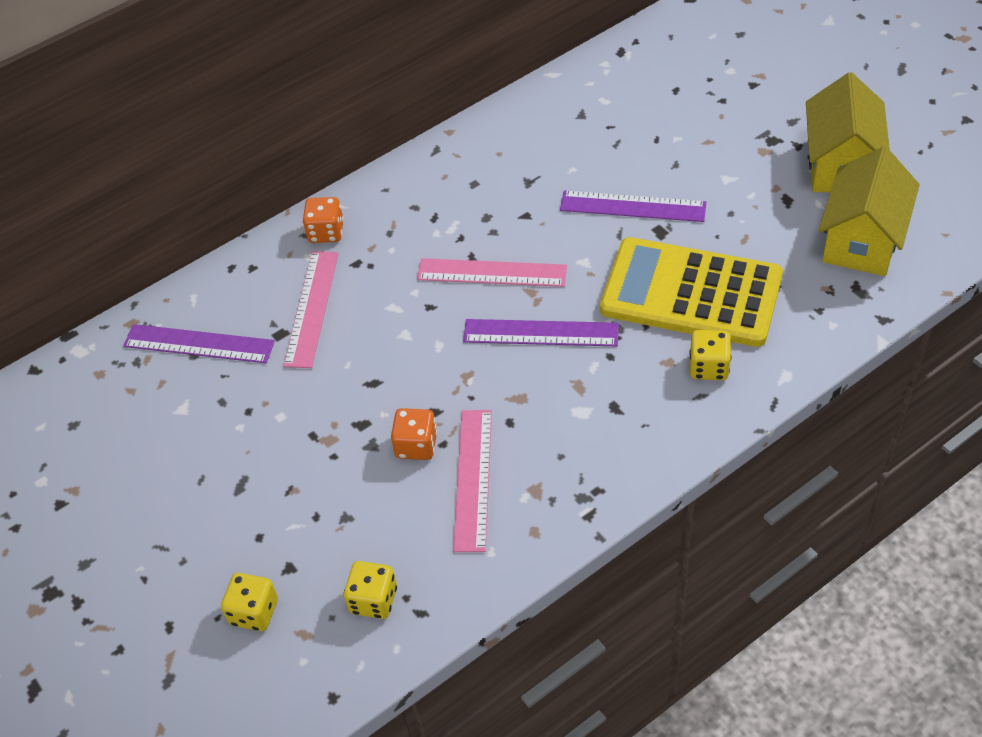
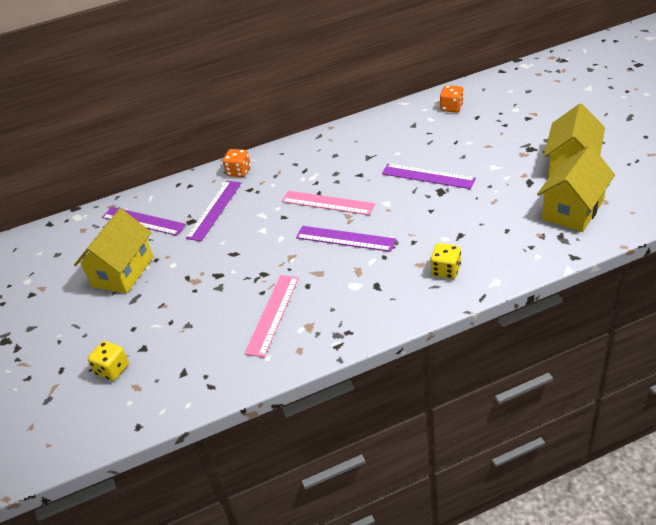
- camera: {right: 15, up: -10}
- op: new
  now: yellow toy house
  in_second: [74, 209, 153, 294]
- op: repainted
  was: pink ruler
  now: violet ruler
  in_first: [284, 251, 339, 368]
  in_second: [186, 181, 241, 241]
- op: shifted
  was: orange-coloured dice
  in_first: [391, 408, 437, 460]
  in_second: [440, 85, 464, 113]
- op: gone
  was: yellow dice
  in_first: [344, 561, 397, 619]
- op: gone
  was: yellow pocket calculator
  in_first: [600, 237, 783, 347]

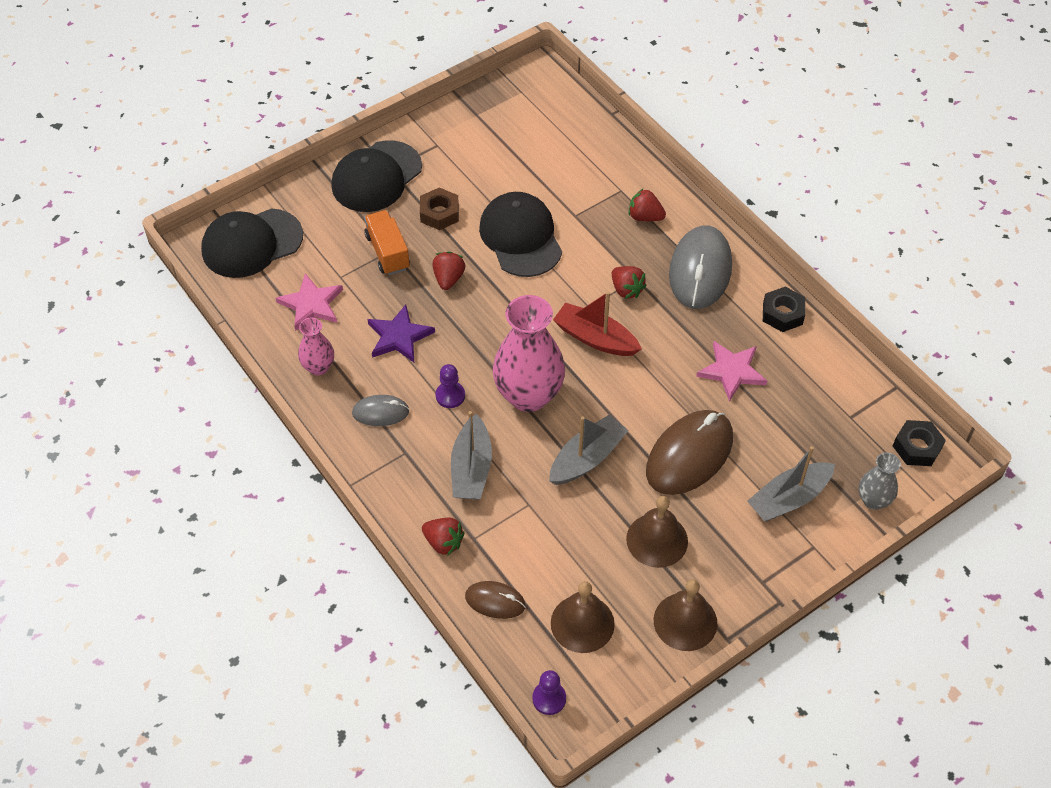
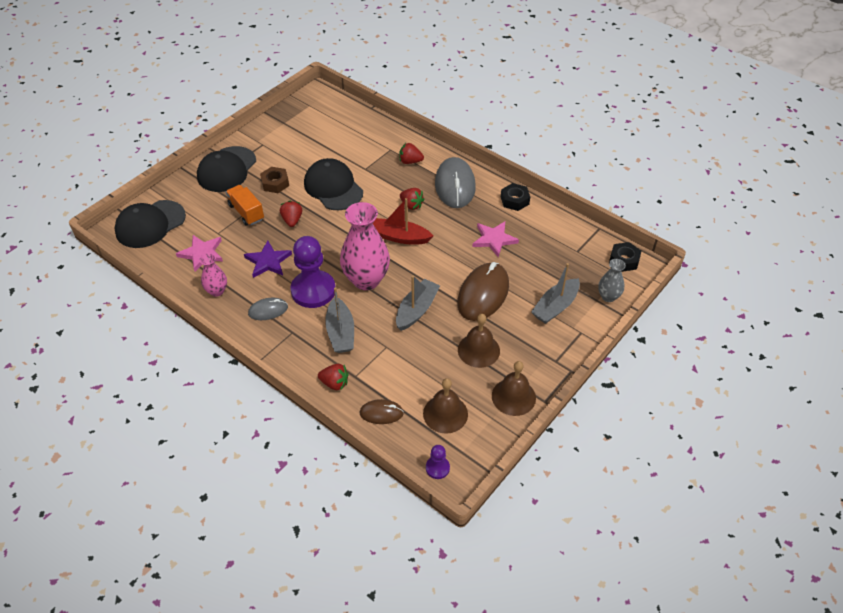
- camera: {right: -15, up: -5}
- op: scaled
  was: violet chess pawn
  in_first: [435, 364, 465, 408]
  in_second: [290, 236, 336, 308]
  ratio: 2.17

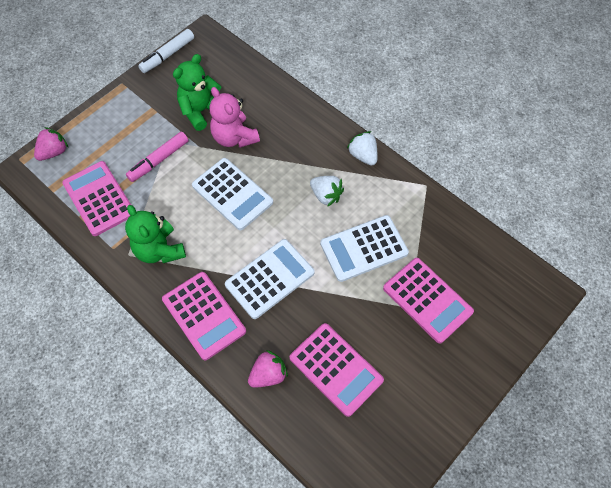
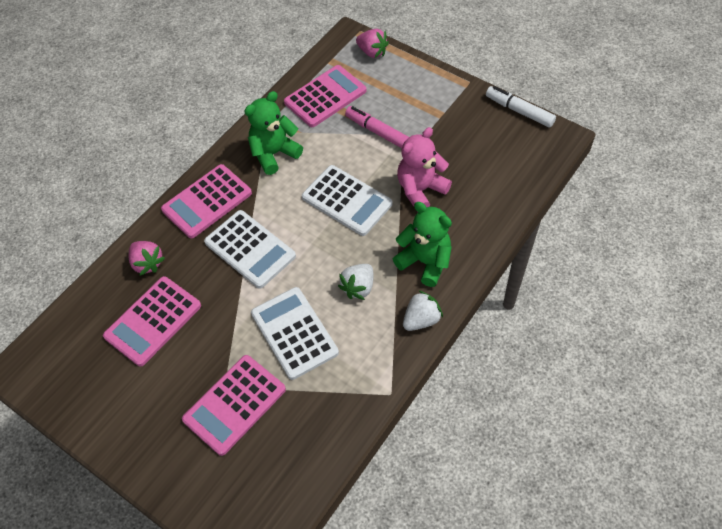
- camera: {right: 85, up: -5}
- op: rotated
  was: pure white pocket calculator
  in_first: [192, 158, 273, 230]
  in_second: [302, 165, 393, 236]
  clockwise: -90
- op: shifted
  was: emerald teddy
  in_first: [173, 54, 221, 131]
  in_second: [393, 202, 452, 287]

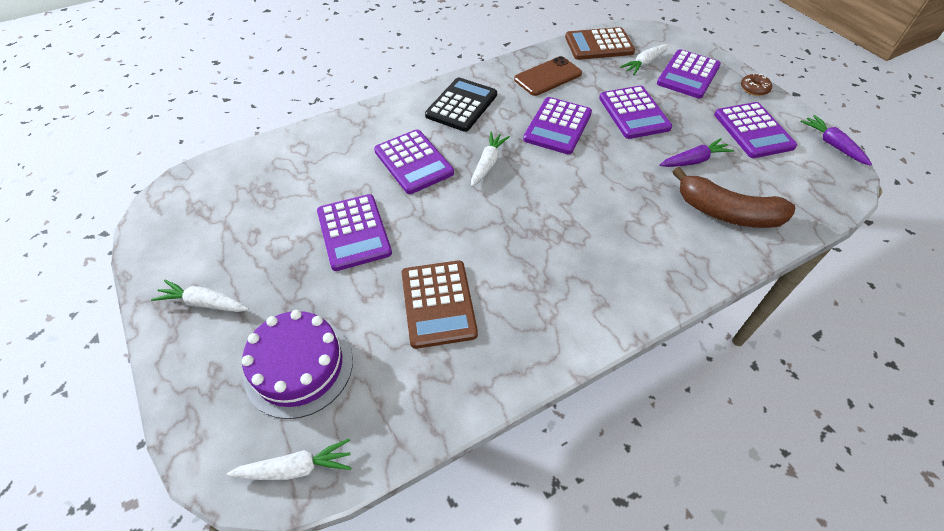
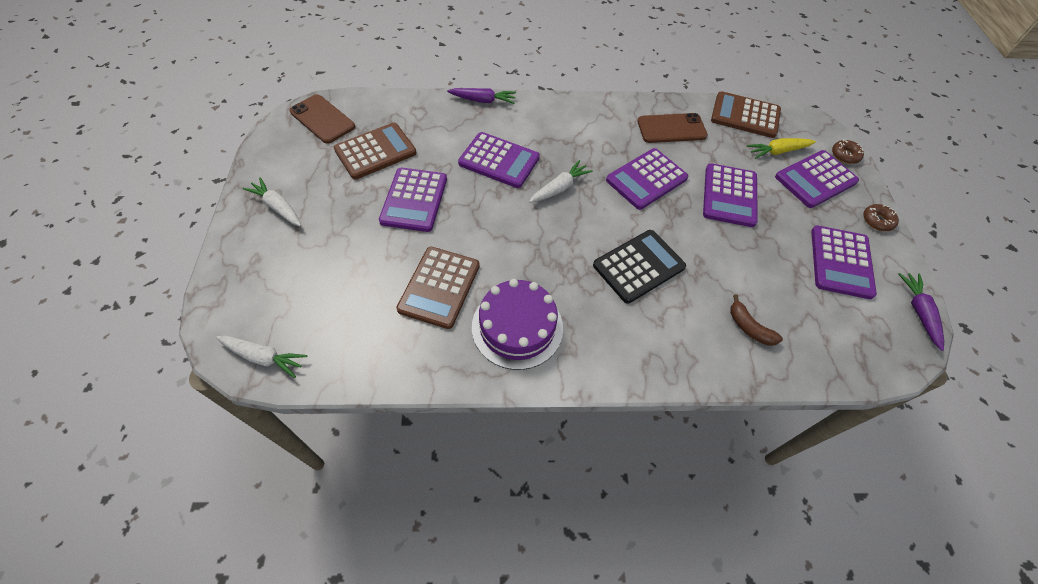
- camera: {right: 25, up: 5}
- op: new
  now: russet mobile phone
  in_second: [289, 94, 355, 144]
- op: new
  now: russet pocket calculator
  in_second: [334, 123, 416, 180]
- op: shifted
  was: violet toy carrot
  in_first: [660, 138, 734, 167]
  in_second: [447, 88, 516, 104]
- op: rotated
  was: violet pocket calculator
  in_first: [374, 129, 454, 194]
  in_second: [458, 132, 540, 188]
  clockwise: -60
- op: shifted
  was: violet gateau
  in_first: [242, 310, 353, 419]
  in_second: [472, 279, 563, 370]
- op: shifted
  was: ebony pocket calculator
  in_first: [425, 77, 497, 132]
  in_second: [593, 230, 686, 304]
- op: scaled
  was: russet toy banana
  in_first: [672, 167, 795, 228]
  in_second: [730, 295, 783, 346]
  ratio: 0.51
- op: repainted
  was: pure white toy carrot
  now: yellow toy carrot
  in_first: [620, 44, 669, 75]
  in_second: [747, 138, 816, 159]
- op: new
  now: russet doughnut
  in_second: [832, 139, 864, 164]

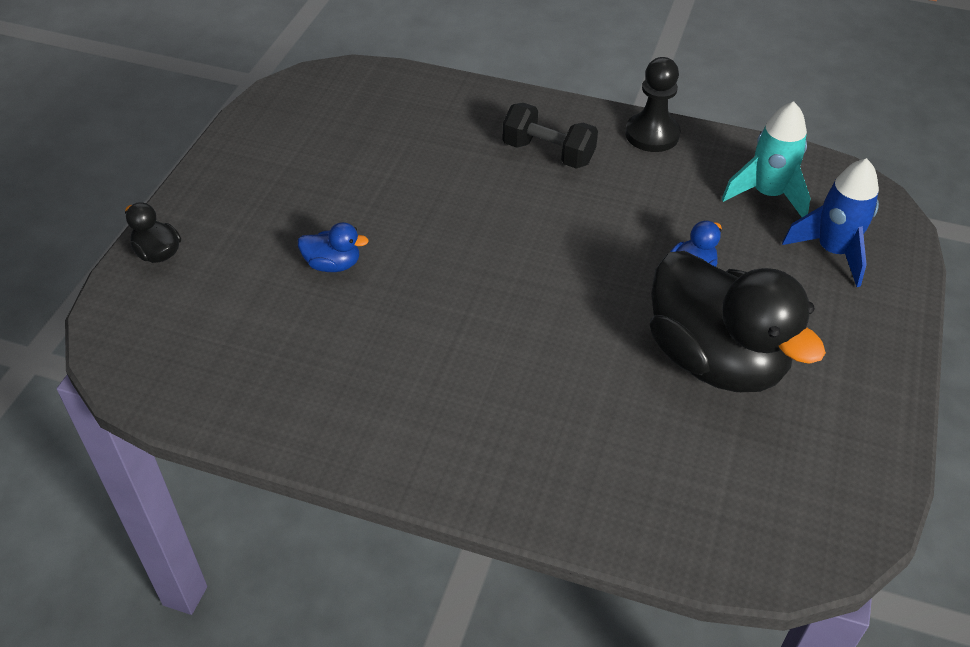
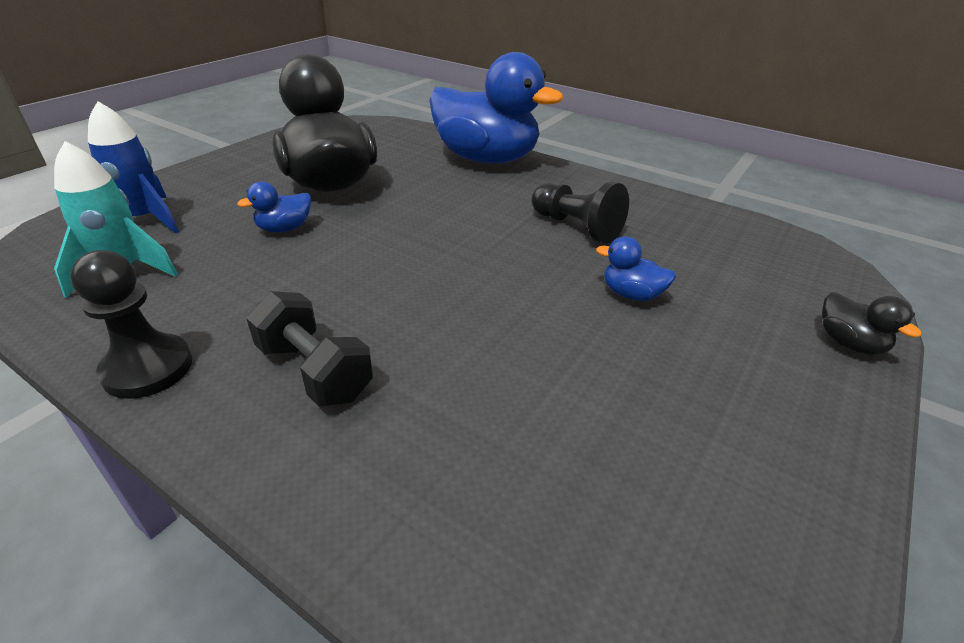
- camera: {right: -165, up: -10}
- op: new
  now: blue toy duck
  in_second: [429, 52, 563, 164]
- op: new
  now: ebony chess pawn
  in_second: [532, 182, 629, 244]

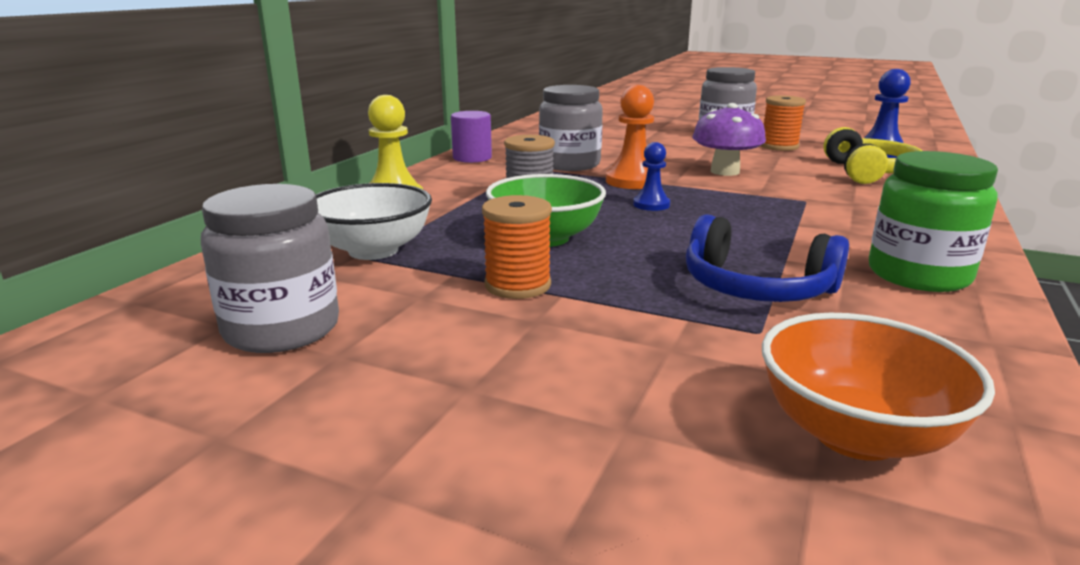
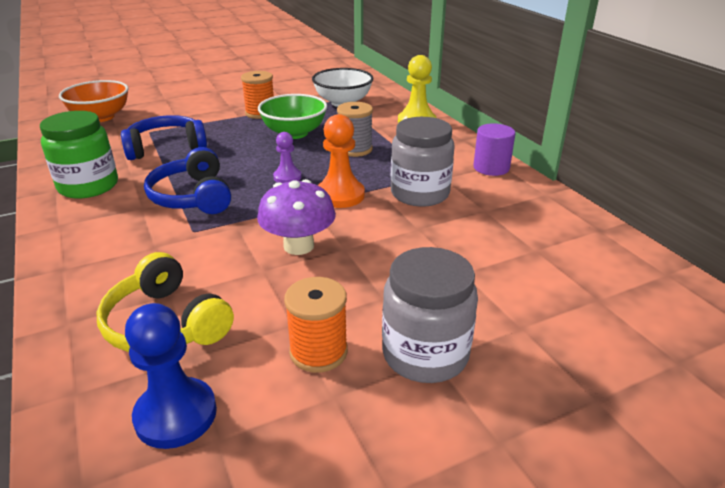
- camera: {right: 130, up: 10}
- op: new
  now: blue headphones
  in_second: [144, 147, 231, 214]
- op: repainted
  was: blue chess pawn
  now: violet chess pawn
  in_first: [633, 142, 670, 211]
  in_second: [273, 132, 301, 183]
- op: gone
  was: ash-grey jar
  in_first: [201, 184, 339, 353]

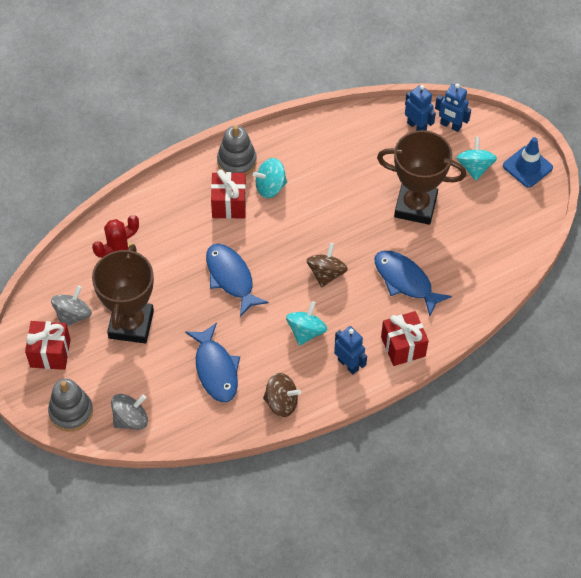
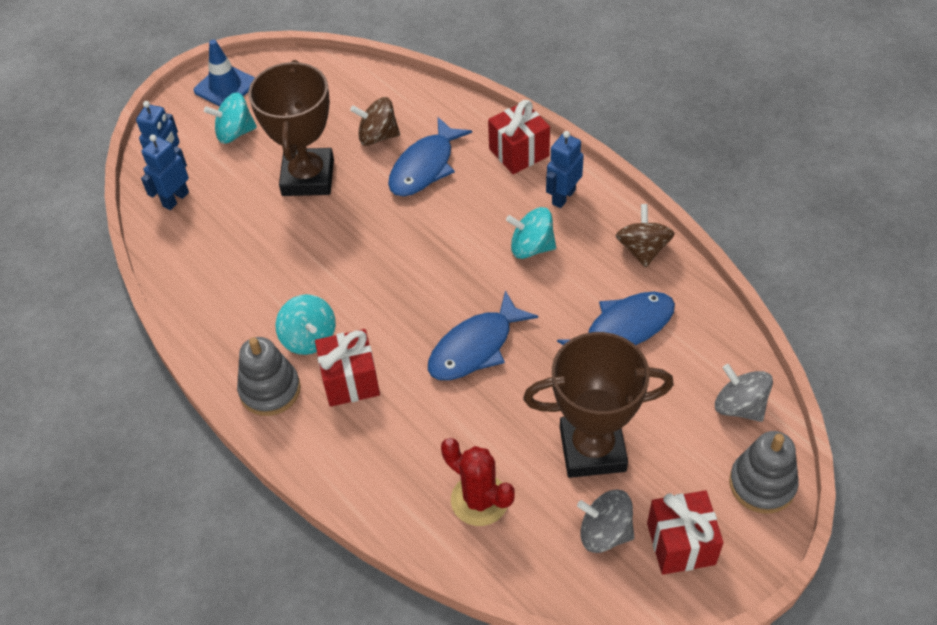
- camera: {right: -100, up: -5}
- op: shifted
  was: russet spinning top
  in_first: [307, 243, 348, 288]
  in_second: [350, 97, 400, 146]

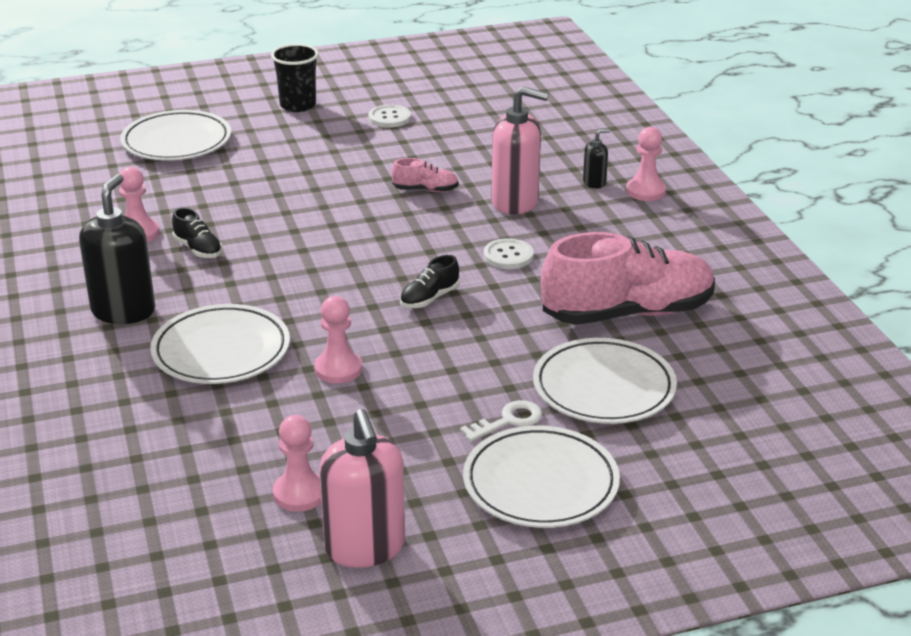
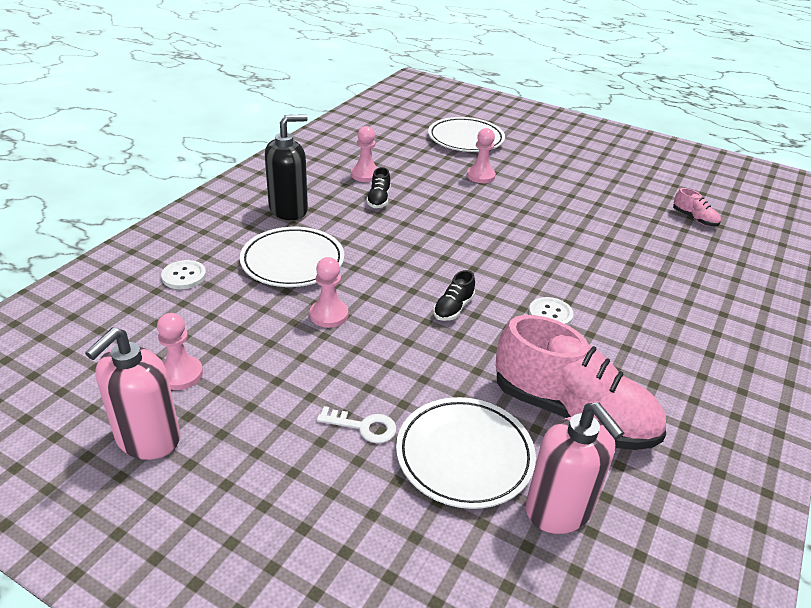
- camera: {right: 45, up: 5}
- op: shifted
  was: pure white shirt button
  in_first: [369, 105, 411, 128]
  in_second: [161, 260, 206, 289]
- op: rotated
  was: ebony shoe
  in_first: [400, 255, 459, 308]
  in_second: [433, 270, 475, 321]
  clockwise: -60
- op: shifted
  was: pink chess pawn
  in_first: [626, 127, 666, 201]
  in_second: [467, 128, 496, 183]
- op: shifted
  was: pink soap pump
  in_first: [491, 86, 549, 215]
  in_second: [526, 402, 624, 534]
- op: shifted
  was: pink shoe
  in_first: [392, 158, 459, 192]
  in_second: [673, 188, 721, 226]
- op: gone
  was: ebony beaker
  in_first: [271, 44, 319, 112]
- op: gone
  was: pure white dinner plate
  in_first: [463, 425, 620, 528]
- op: gone
  was: ebony soap pump
  in_first: [583, 129, 611, 188]

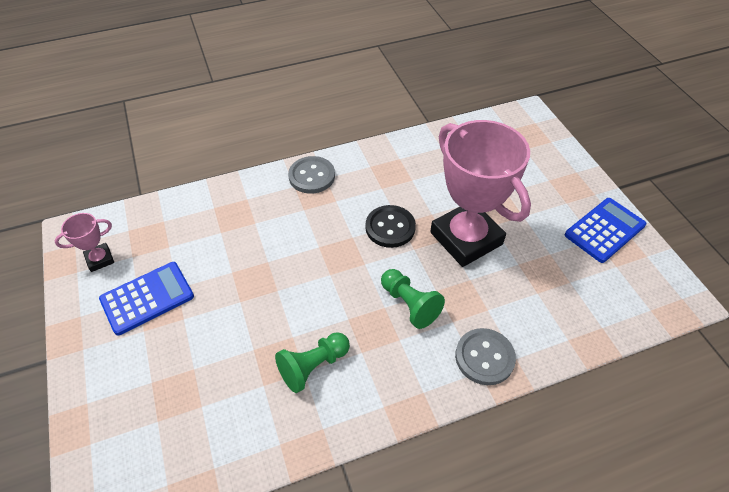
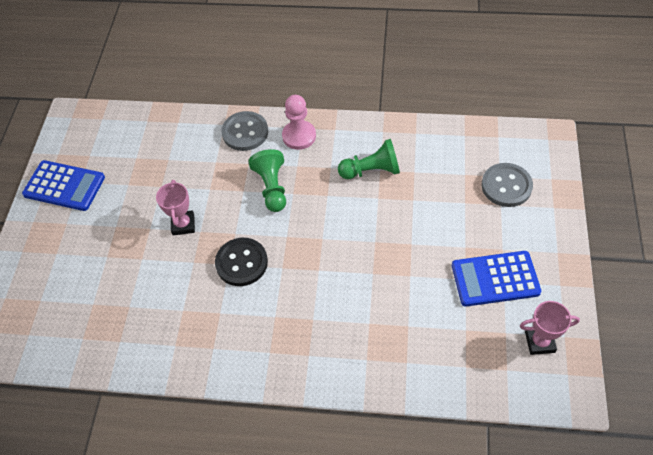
- camera: {right: -150, up: 5}
- op: rotated
  was: blue pocket calculator
  in_first: [565, 198, 646, 263]
  in_second: [22, 160, 105, 211]
  clockwise: -150
- op: scaled
  was: pink award cup
  in_first: [430, 120, 531, 267]
  in_second: [156, 180, 195, 235]
  ratio: 0.43
- op: new
  now: pink chess pawn
  in_second: [282, 95, 316, 150]
- op: shifted
  was: ash-grey shirt button
  in_first: [288, 156, 335, 194]
  in_second: [481, 163, 533, 207]

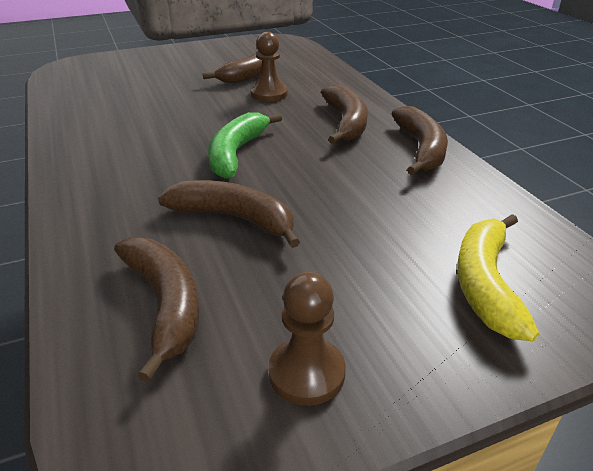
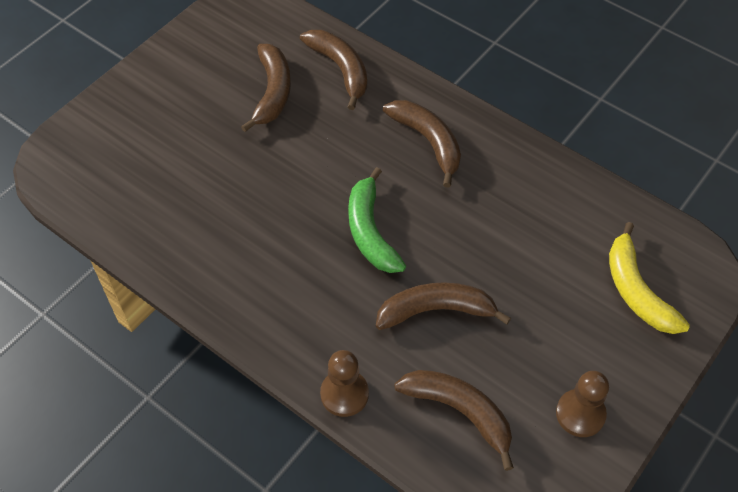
- camera: {right: -30, up: 20}
- op: shifted
  was: russet toy banana
  in_first: [392, 106, 448, 175]
  in_second: [300, 30, 367, 110]
- op: shifted
  was: russet chess pawn
  in_first: [251, 32, 288, 102]
  in_second: [320, 350, 369, 417]

